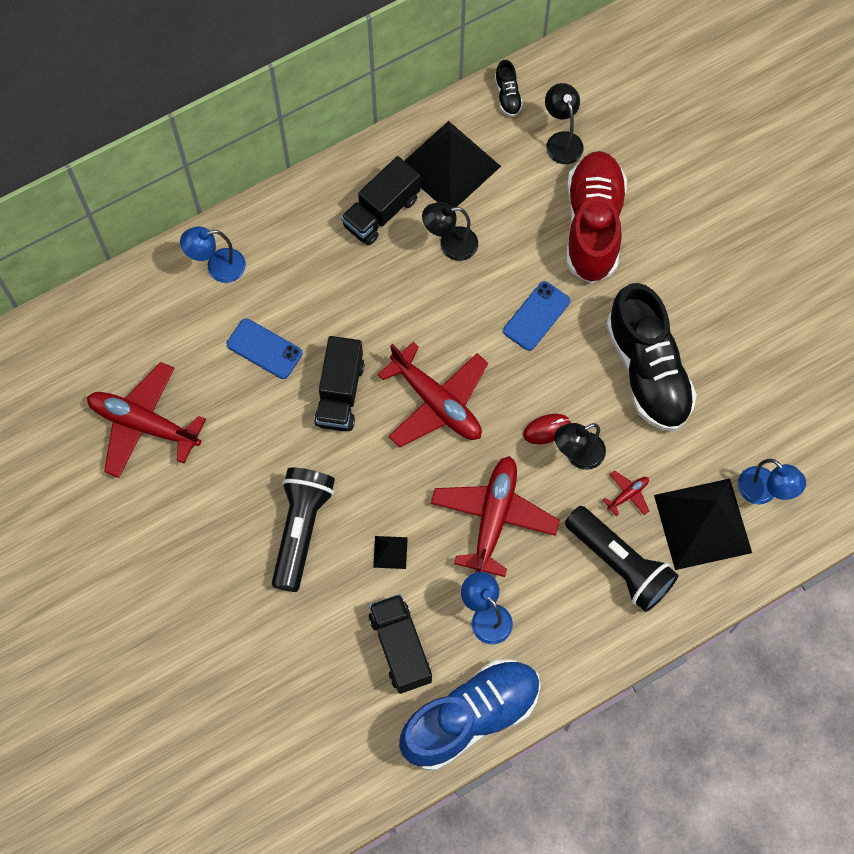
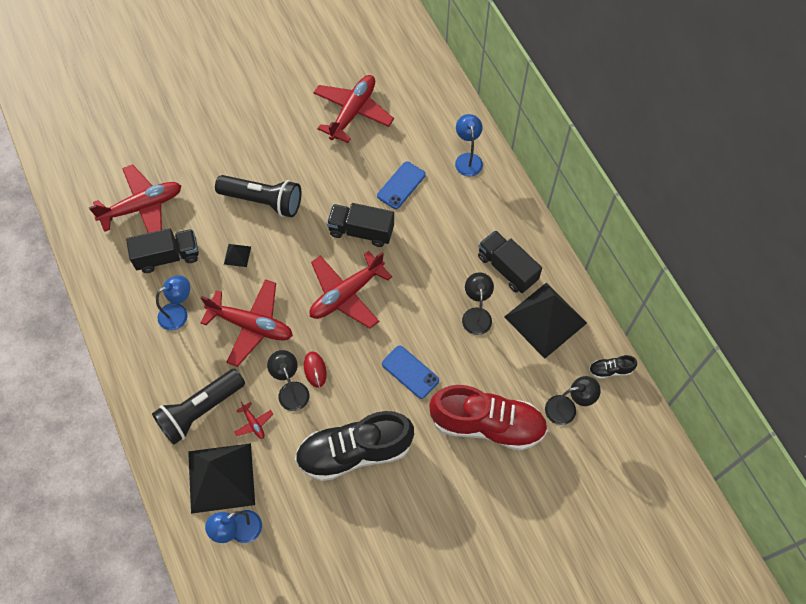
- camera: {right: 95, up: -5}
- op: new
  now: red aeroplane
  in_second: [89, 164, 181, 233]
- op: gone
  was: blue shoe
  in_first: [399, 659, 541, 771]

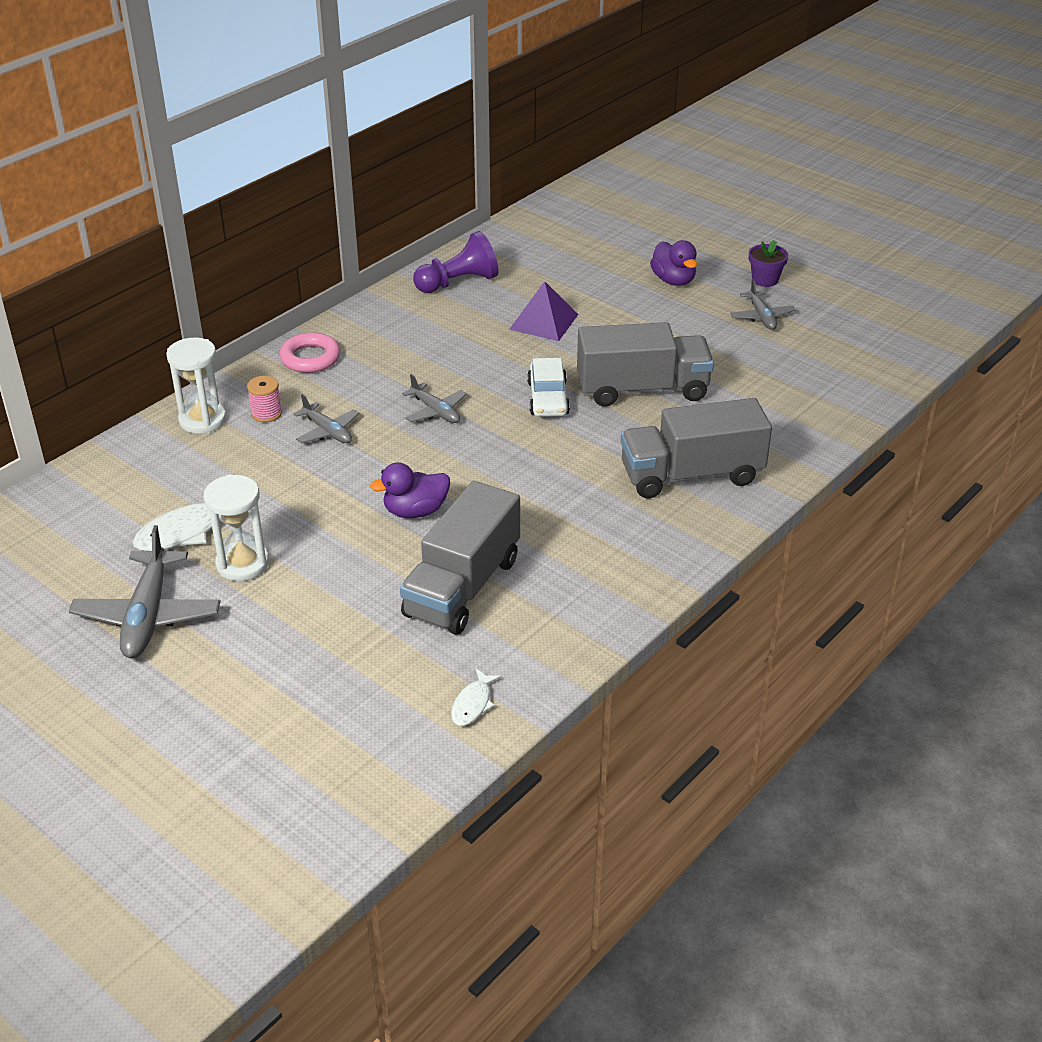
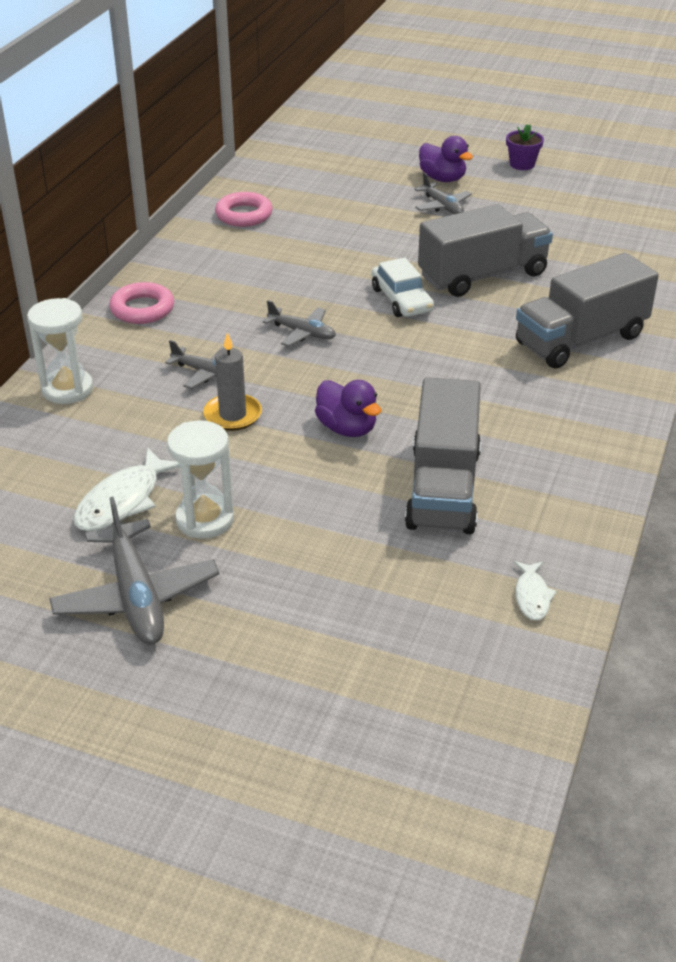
- camera: {right: -20, up: 0}
- op: new
  now: ash-grey wax candle
  in_second: [203, 333, 262, 431]
- op: swapped
  was: violet chess pawn
  now: pink ring
  in_first: [413, 231, 499, 293]
  in_second: [215, 192, 273, 227]
- op: rotated
  was: violet toy duck
  in_first: [370, 462, 450, 518]
  in_second: [315, 380, 381, 437]
  clockwise: -90
- op: shifted
  was: ash-grey aeroplane
  in_first: [730, 279, 796, 330]
  in_second: [414, 172, 472, 214]
- op: gone
  was: pink bobbin
  in_first: [247, 376, 282, 423]
- op: gone
  was: violet solid pyramid
  in_first: [509, 281, 578, 341]

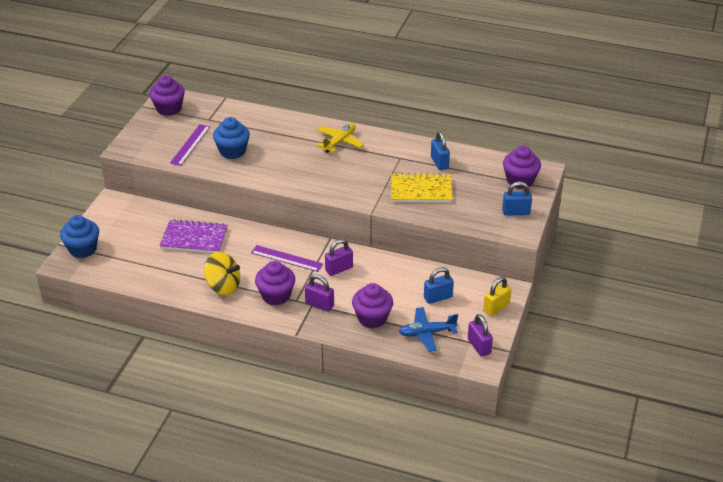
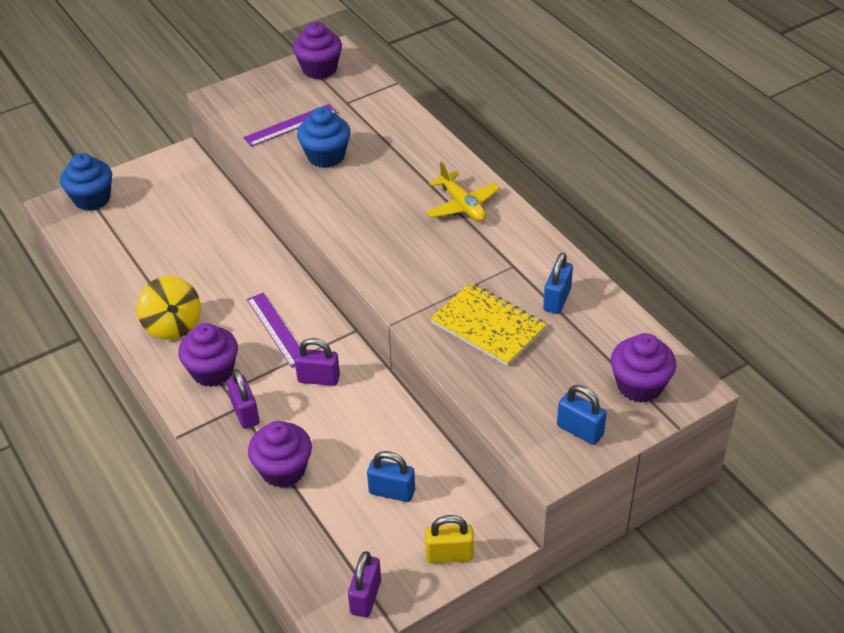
- camera: {right: 40, up: 5}
- op: rotated
  was: yellow aeroplane
  in_first: [316, 123, 364, 153]
  in_second: [426, 161, 500, 222]
  clockwise: 75
- op: gone
  was: violet exercise book
  in_first: [159, 219, 228, 253]
- op: gone
  was: blue aeroplane
  in_first: [399, 307, 458, 352]

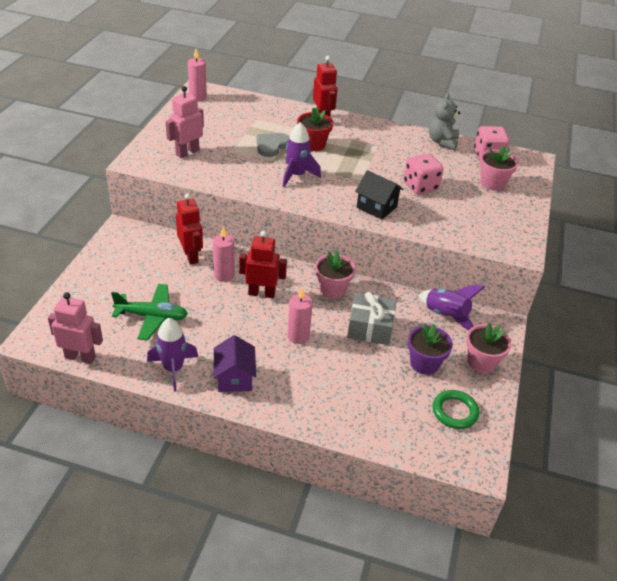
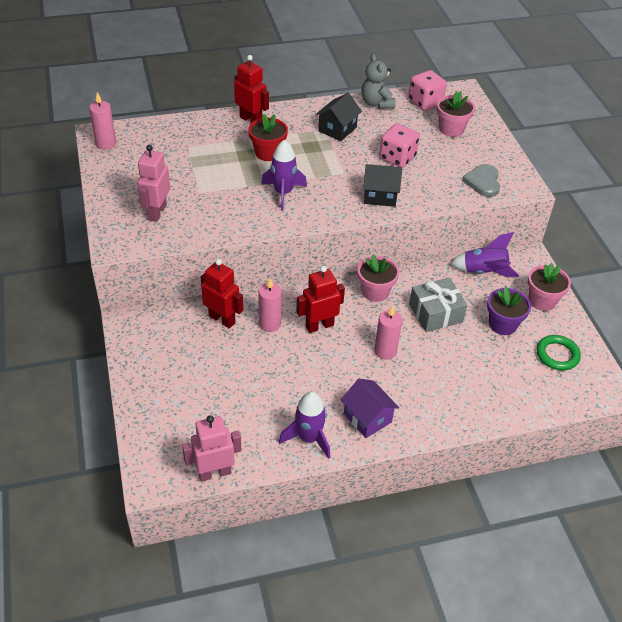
- camera: {right: -30, up: 5}
- op: new
  now: ebony toy house
  in_second: [315, 93, 362, 141]
- op: shifted
  was: ash-grey heart
  in_first: [257, 133, 289, 157]
  in_second: [462, 164, 500, 197]
- op: gone
  was: emerald aeroplane
  in_first: [111, 284, 188, 341]

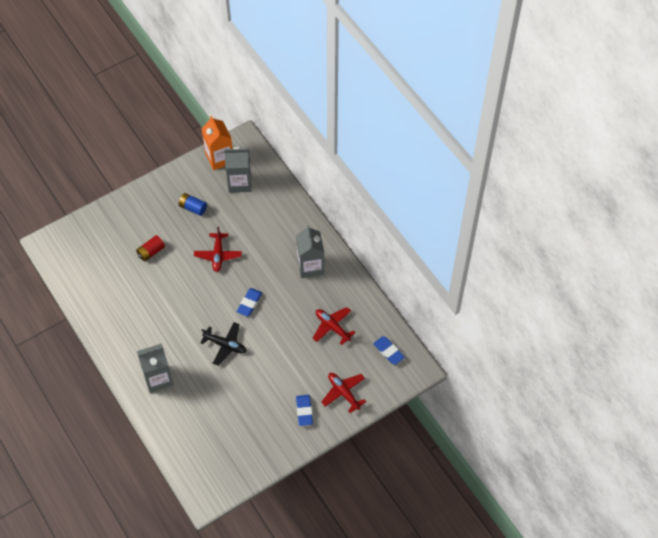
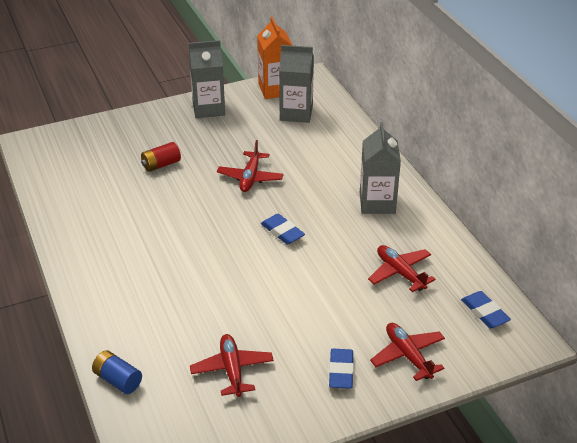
- camera: {right: 10, up: -20}
- op: shifted
  was: blue power cell
  in_first: [179, 193, 207, 216]
  in_second: [92, 350, 142, 394]
- op: shifted
  was: ash-grey milk carton
  in_first: [137, 344, 174, 393]
  in_second: [189, 40, 225, 118]
- op: new
  now: red aeroplane
  in_second: [190, 334, 274, 397]
- op: rotated
  was: blue eraser
  in_first: [237, 288, 262, 317]
  in_second: [261, 214, 305, 245]
  clockwise: -75
- op: gone
  was: ebony aeroplane
  in_first: [200, 322, 246, 365]

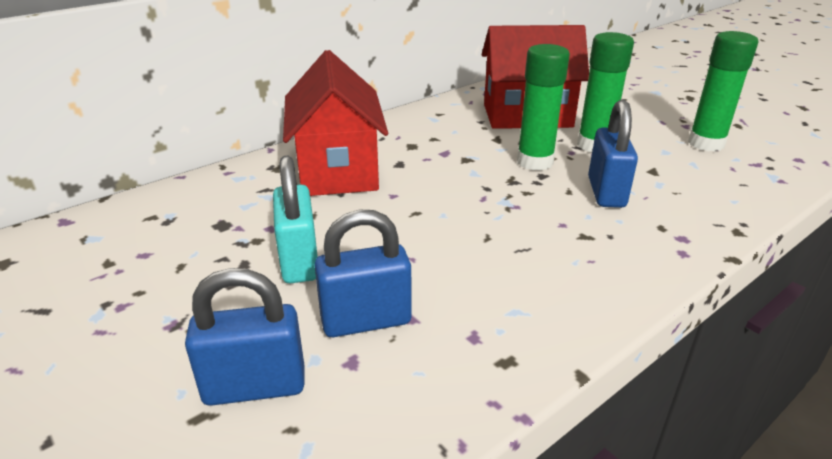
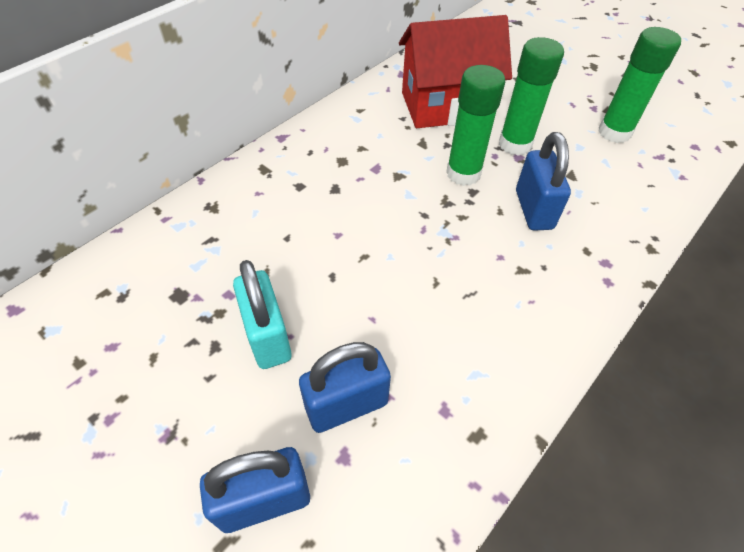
- camera: {right: -10, up: 20}
- op: gone
  was: red toy house
  in_first: [283, 50, 388, 196]

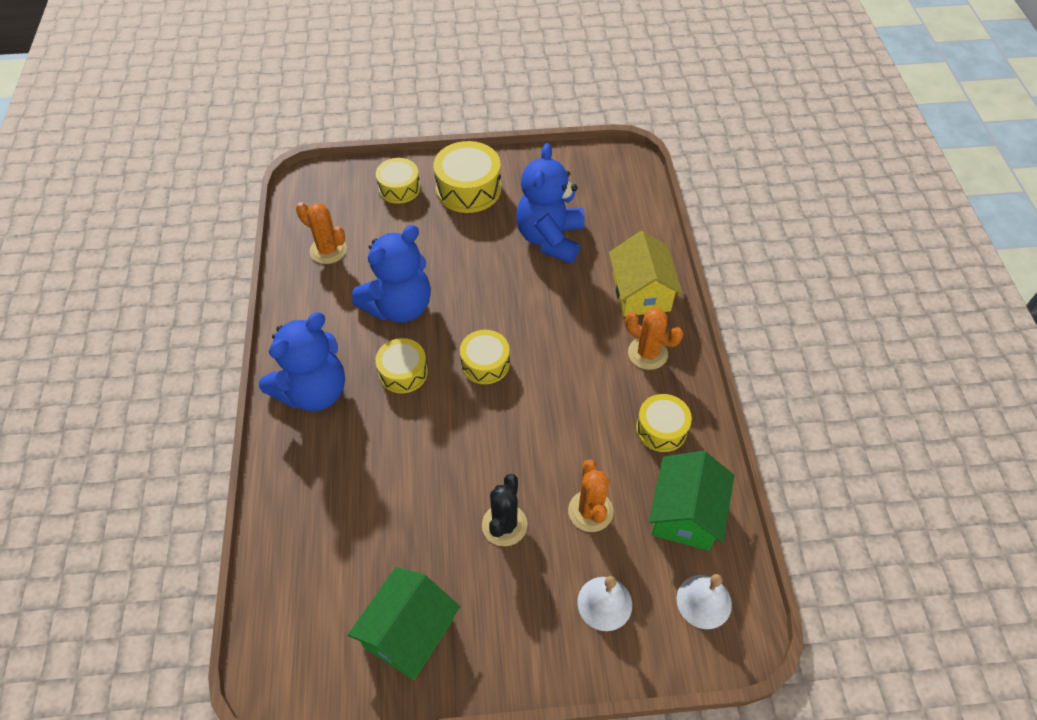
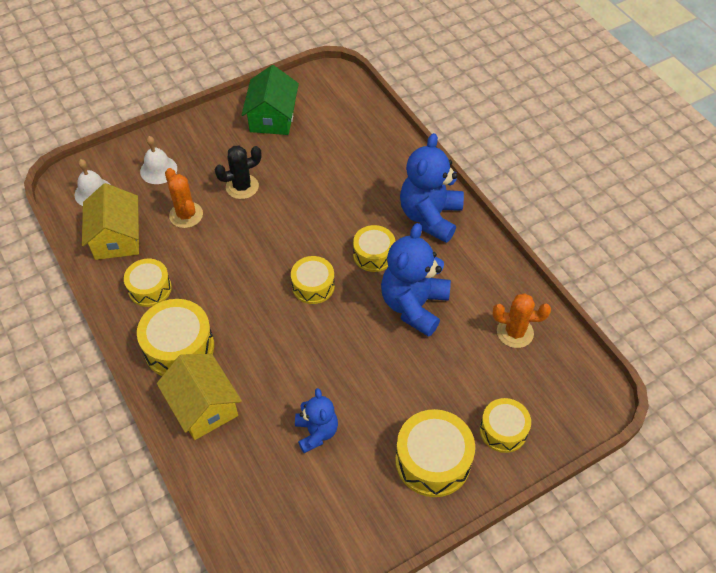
- camera: {right: 155, up: 0}
- op: repainted
  was: emerald toy house
  now: yellow toy house
  in_first: [649, 451, 734, 551]
  in_second: [82, 183, 139, 260]
- op: swapped
  was: orange-coloured prickly plant
  now: yellow snare drum
  in_first: [625, 308, 683, 370]
  in_second: [137, 299, 214, 376]
- op: rotated
  was: ebony prickly plant
  in_first: [482, 474, 528, 546]
  in_second: [215, 146, 262, 199]
  clockwise: 75
- op: scaled
  was: blue teddy
  in_first: [516, 143, 585, 263]
  in_second: [295, 388, 338, 453]
  ratio: 0.58

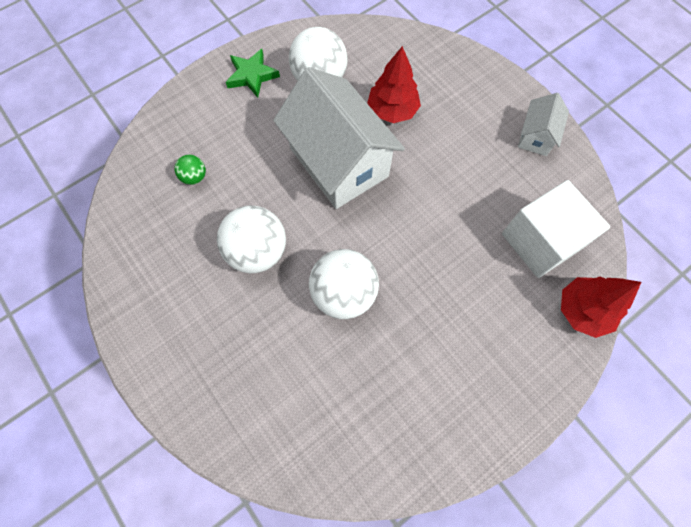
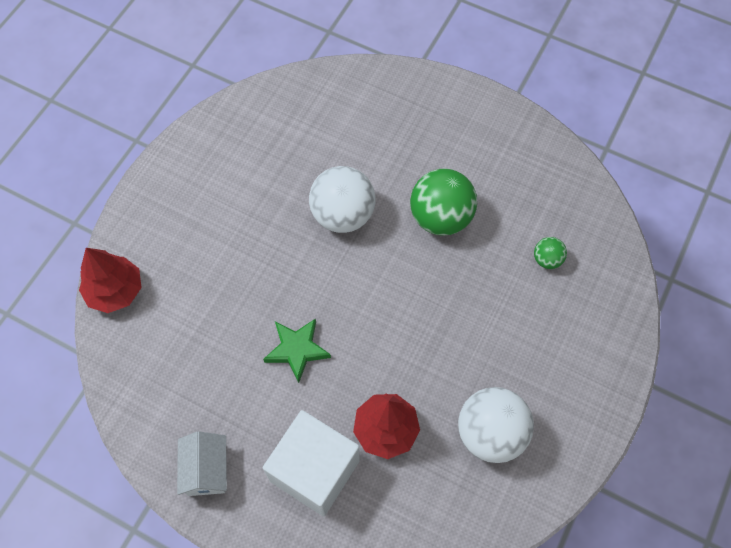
- camera: {right: 155, up: -5}
- op: shifted
  was: emerald star shape
  in_first: [226, 49, 280, 98]
  in_second: [263, 318, 331, 383]
- op: shifted
  was: pure white cube
  in_first: [502, 180, 610, 278]
  in_second: [263, 410, 360, 516]
- op: repainted
  was: pure white play ball
  now: emerald play ball
  in_first: [217, 205, 286, 273]
  in_second: [410, 169, 477, 236]
- op: gone
  was: pure white toy house
  in_first: [273, 67, 405, 209]

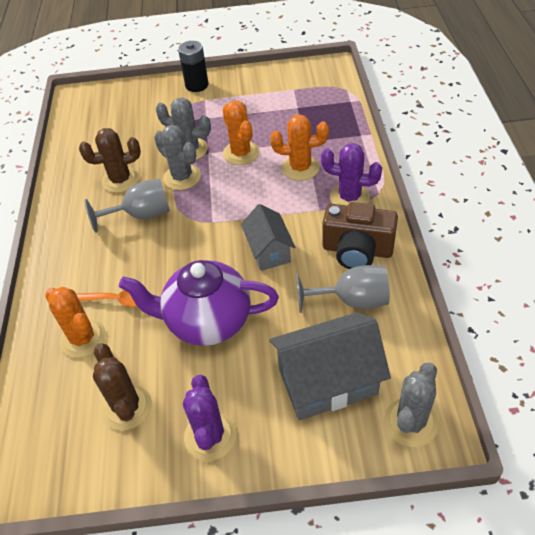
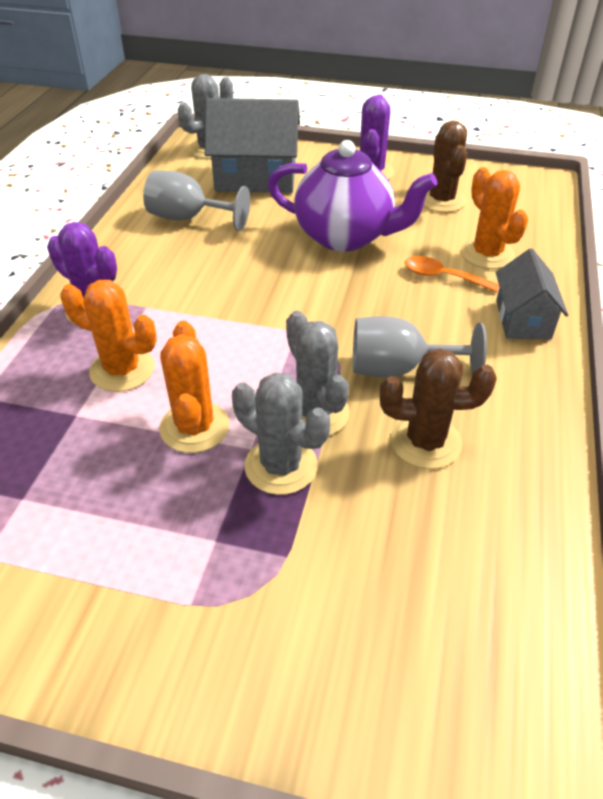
- camera: {right: -165, up: -5}
- op: shifted
  was: ash-grey toy house
  in_first: [241, 204, 295, 271]
  in_second: [496, 248, 568, 340]
- op: gone
  was: ebony power cell
  in_first: [178, 41, 209, 92]
- op: gone
  was: russet compact camera
  in_first: [322, 202, 398, 269]

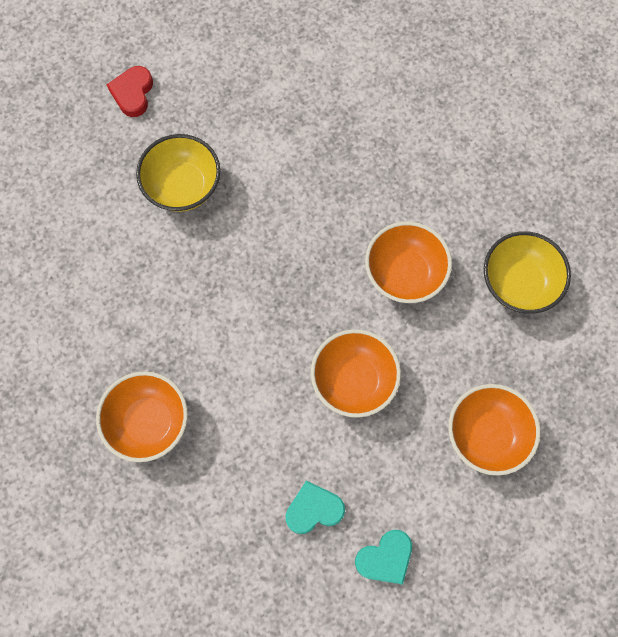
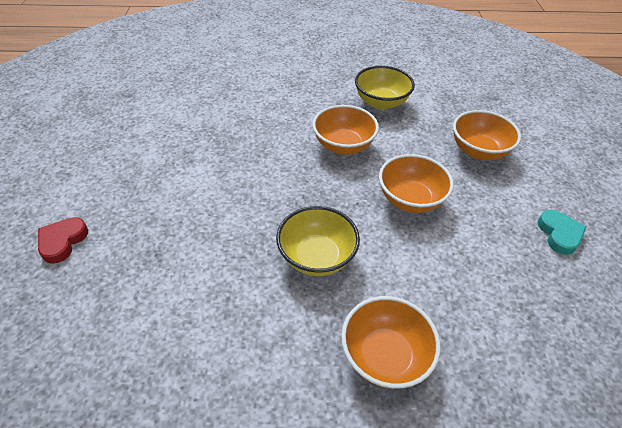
- camera: {right: -65, up: -25}
- op: rotated
  was: red heart
  in_first: [107, 66, 153, 117]
  in_second: [38, 217, 88, 264]
  clockwise: 75
- op: shifted
  was: yellow deep dish
  in_first: [136, 134, 220, 212]
  in_second: [276, 206, 360, 276]
- op: gone
  was: aqua heart
  in_first: [286, 481, 345, 534]

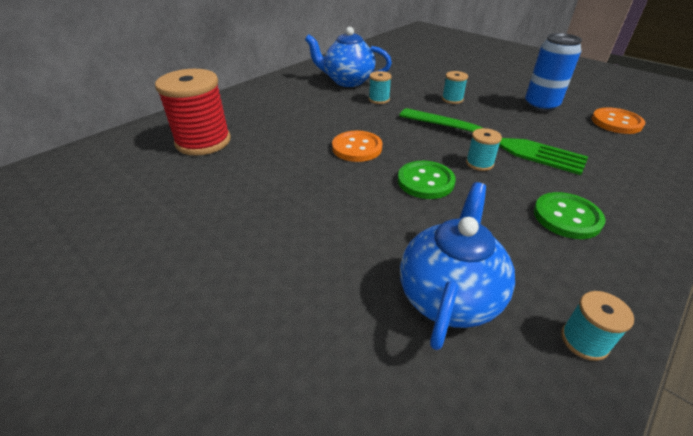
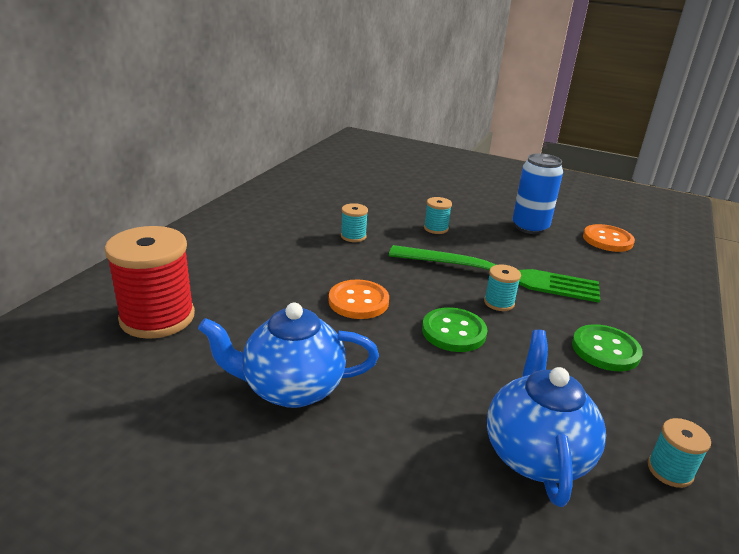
- camera: {right: -20, up: -10}
- op: shifted
  was: blue teapot
  in_first: [305, 27, 392, 87]
  in_second: [198, 303, 379, 408]

